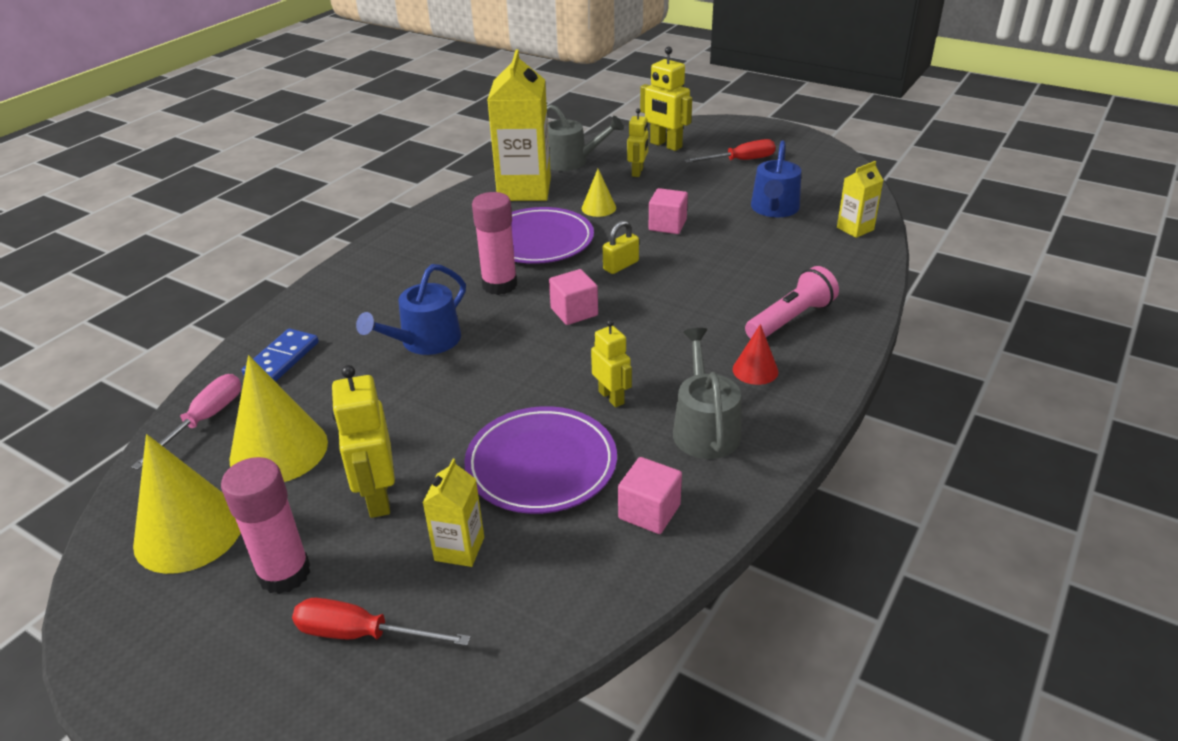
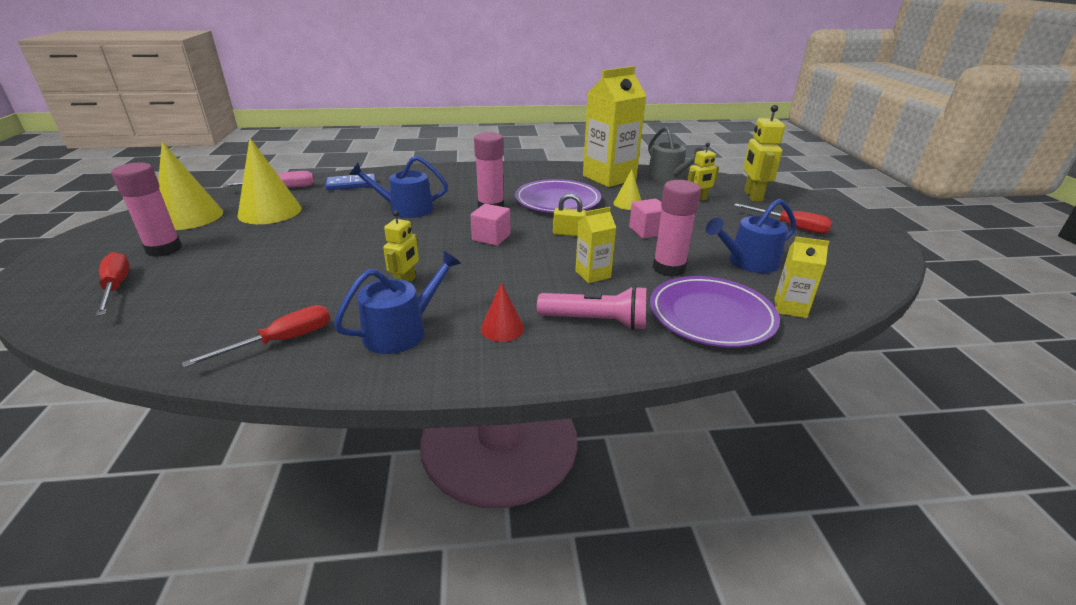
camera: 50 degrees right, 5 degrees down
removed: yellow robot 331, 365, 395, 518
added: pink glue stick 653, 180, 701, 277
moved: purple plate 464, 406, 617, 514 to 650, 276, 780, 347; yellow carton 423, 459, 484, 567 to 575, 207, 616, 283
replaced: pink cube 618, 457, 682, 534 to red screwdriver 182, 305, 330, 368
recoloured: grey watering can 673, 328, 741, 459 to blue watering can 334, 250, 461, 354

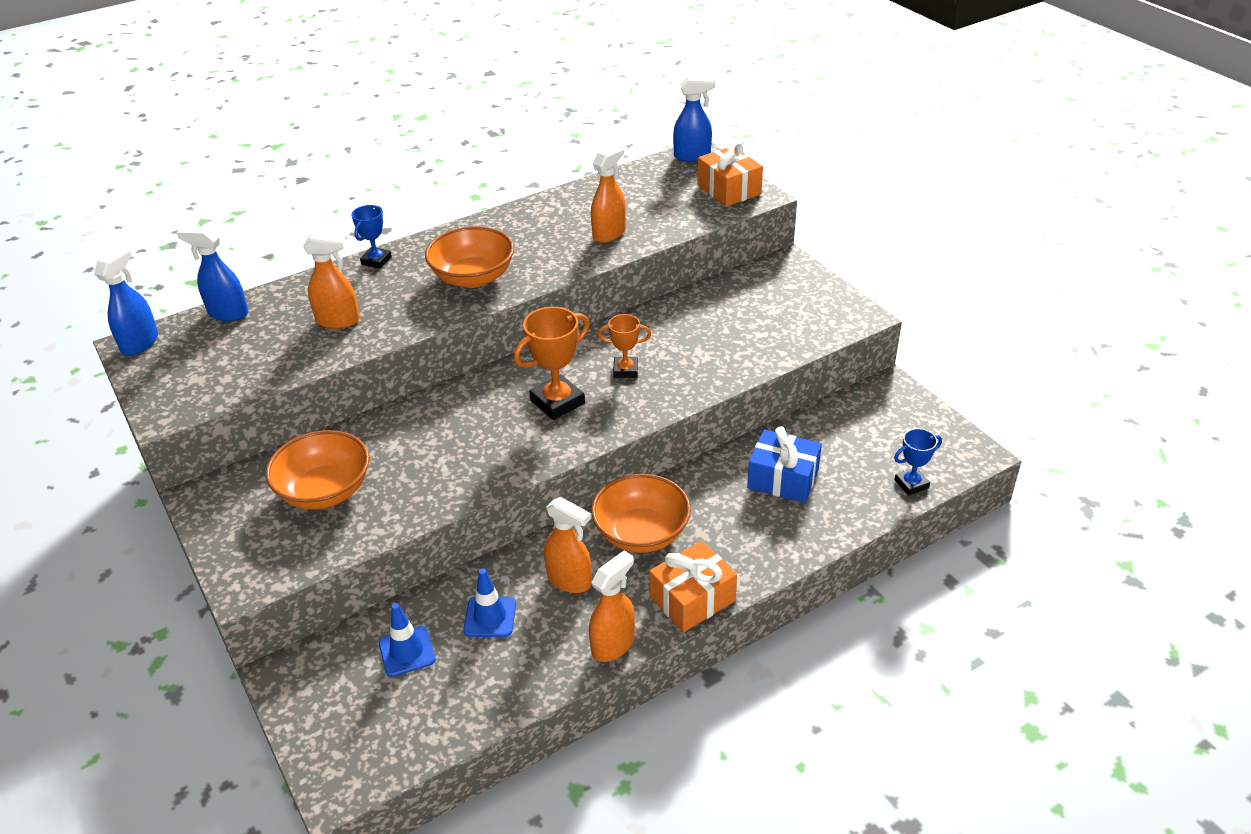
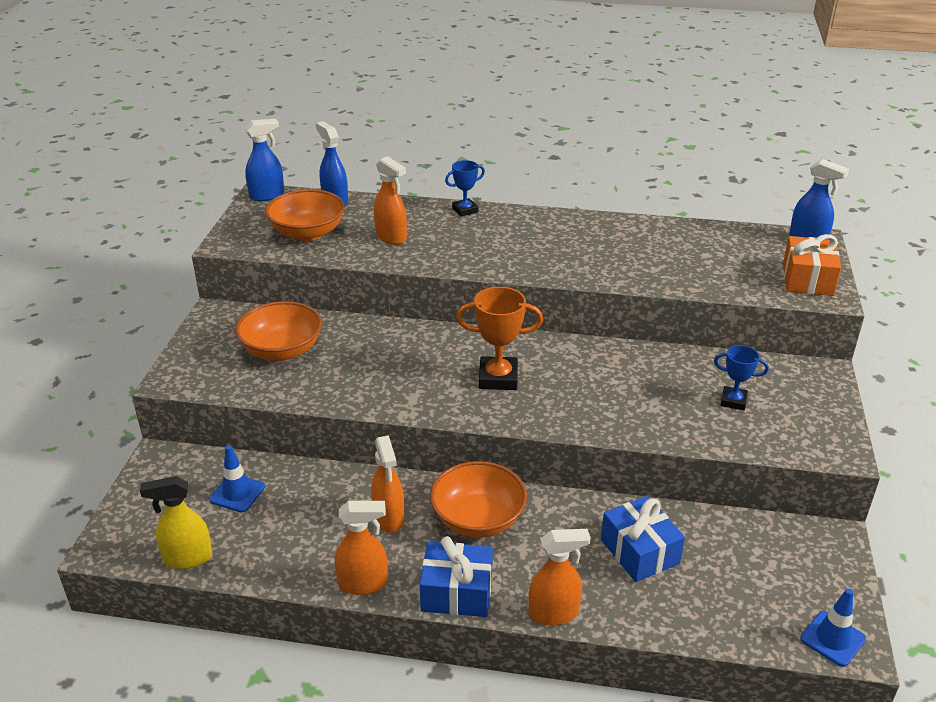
camera: 40 degrees right, 5 degrees down
removed: orange trophy 598, 314, 651, 378
added: yellow spray bottle 140, 476, 212, 569
moved: orange spray bottle 591, 144, 626, 243 to 529, 529, 591, 626; orange bowl 425, 226, 514, 288 to 265, 189, 345, 241; blue trophy 894, 428, 942, 496 to 714, 345, 769, 410; blue traffic cone 463, 568, 516, 637 to 800, 588, 866, 667
recoloured: orange gift 649, 541, 737, 632 to blue gift 420, 536, 493, 617

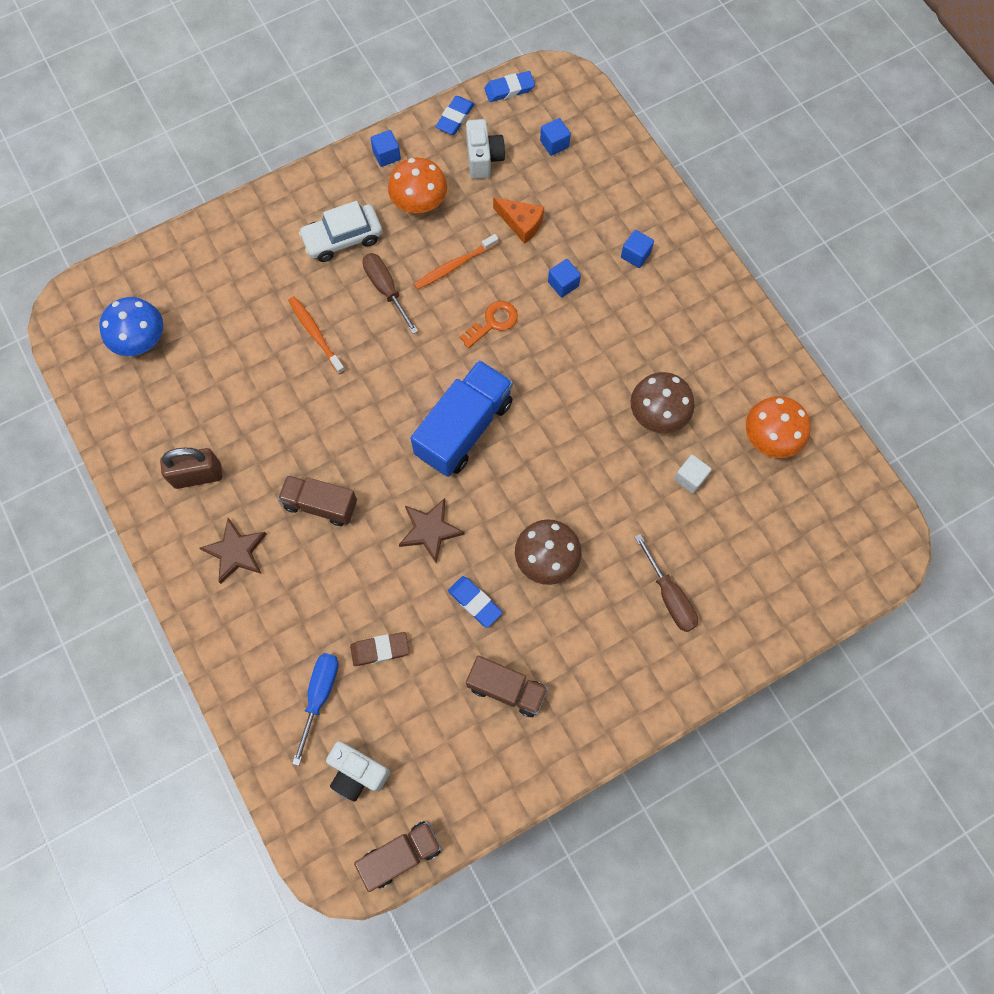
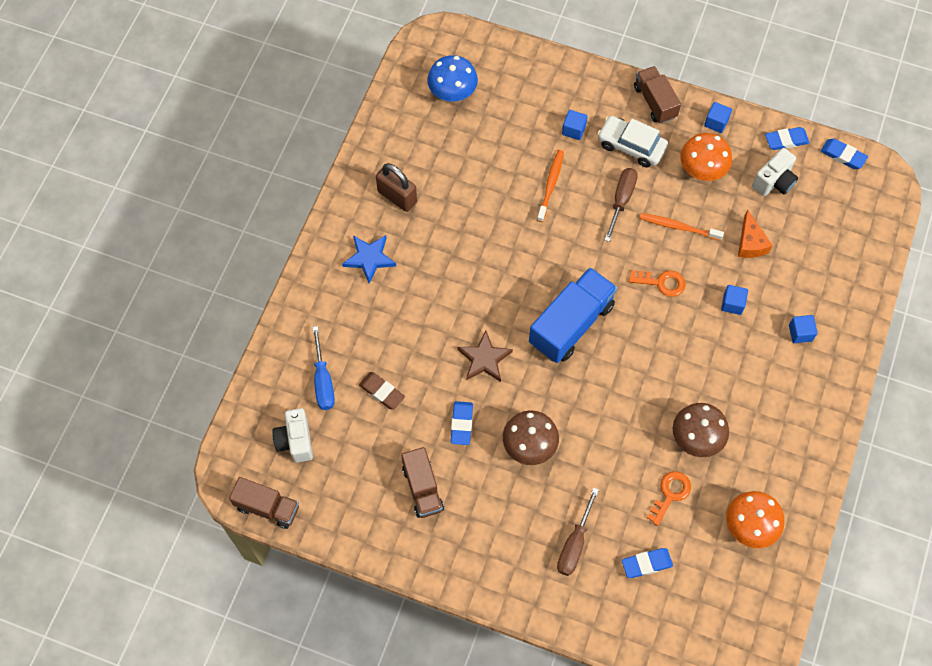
camera: 50 degrees right, 5 degrees down
added: blue eraser 622, 548, 673, 578
moved: blue cube 540, 118, 571, 156 to 562, 110, 588, 140; brown truck 278, 475, 357, 526 to 634, 66, 681, 124
replaced: white cube 674, 455, 712, 494 to orange key 647, 471, 691, 526
recoloured: brown star 200, 518, 267, 584 to blue star 342, 235, 396, 284
turned: blue truck 410, 360, 513, 477 = 529, 267, 618, 363 45 degrees counterclockwise; blue screwdriver 292, 653, 339, 766 = 312, 326, 335, 410 105 degrees clockwise

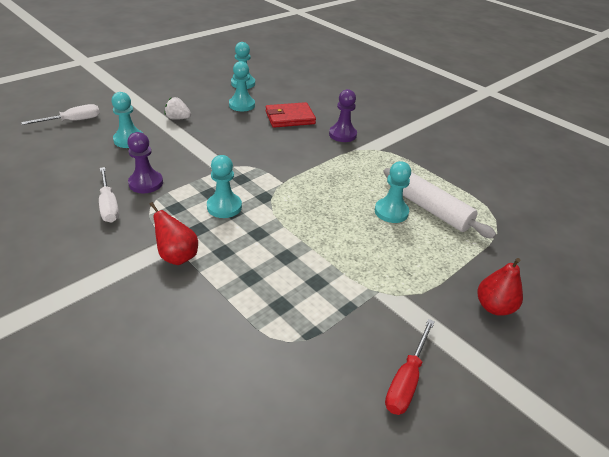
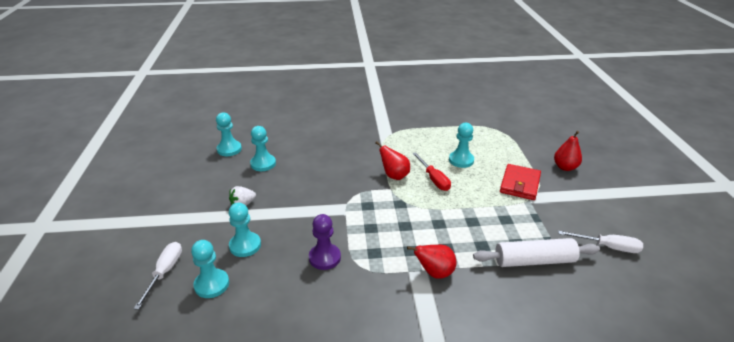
camera: 50 degrees left, 5 degrees down
removed: purple pawn 329, 89, 357, 142
added: red pear 375, 141, 410, 180
moved: red wallet 266, 102, 316, 128 to 500, 164, 541, 200; turquoise pawn 207, 155, 242, 218 to 191, 240, 229, 298; white screwdriver 99, 167, 119, 223 to 558, 231, 643, 253; white rolling pin 383, 168, 496, 239 to 473, 238, 600, 267; red screwdriver 385, 319, 435, 415 to 412, 152, 451, 191

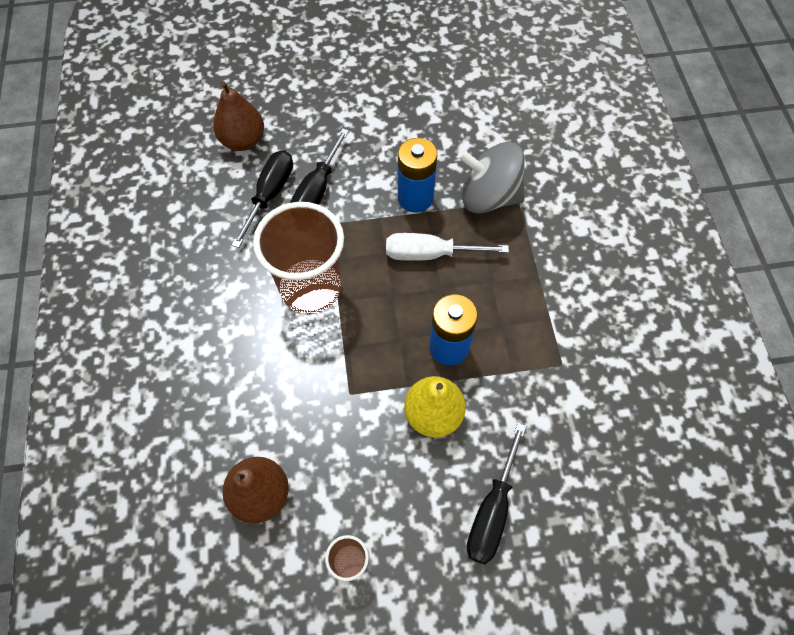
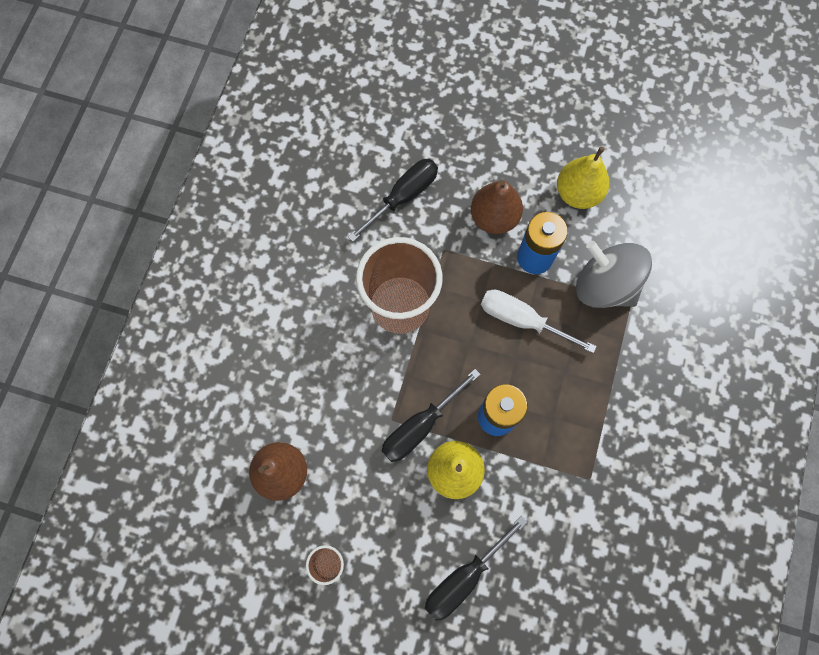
camera: 25 degrees right, 10 degrees up
added: yellow pear 557, 147, 609, 209
moved: brown pear 213, 81, 264, 151 to 471, 180, 523, 234; black screwdriver 290, 128, 349, 205 to 382, 369, 481, 462

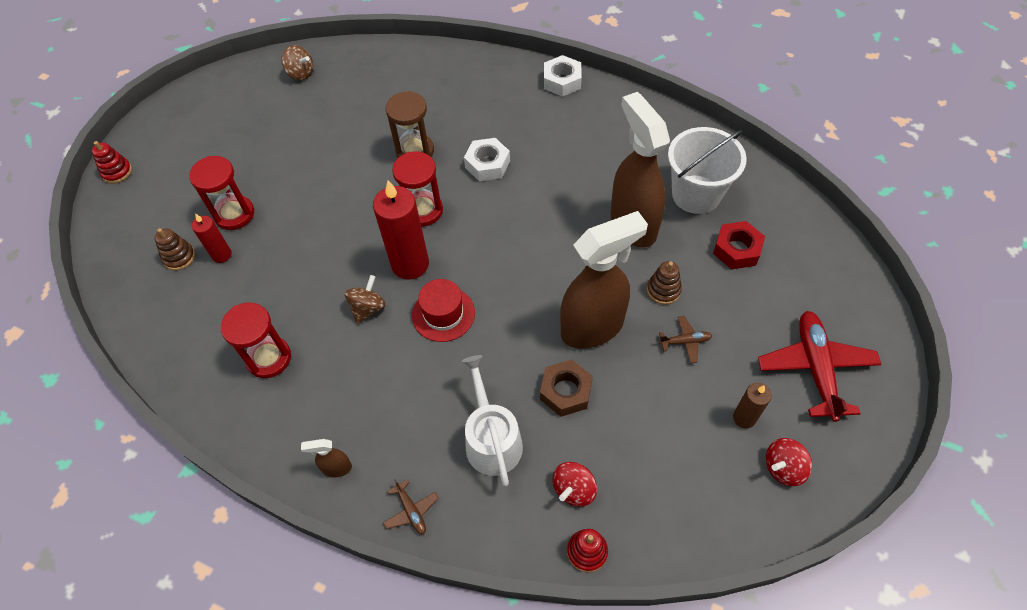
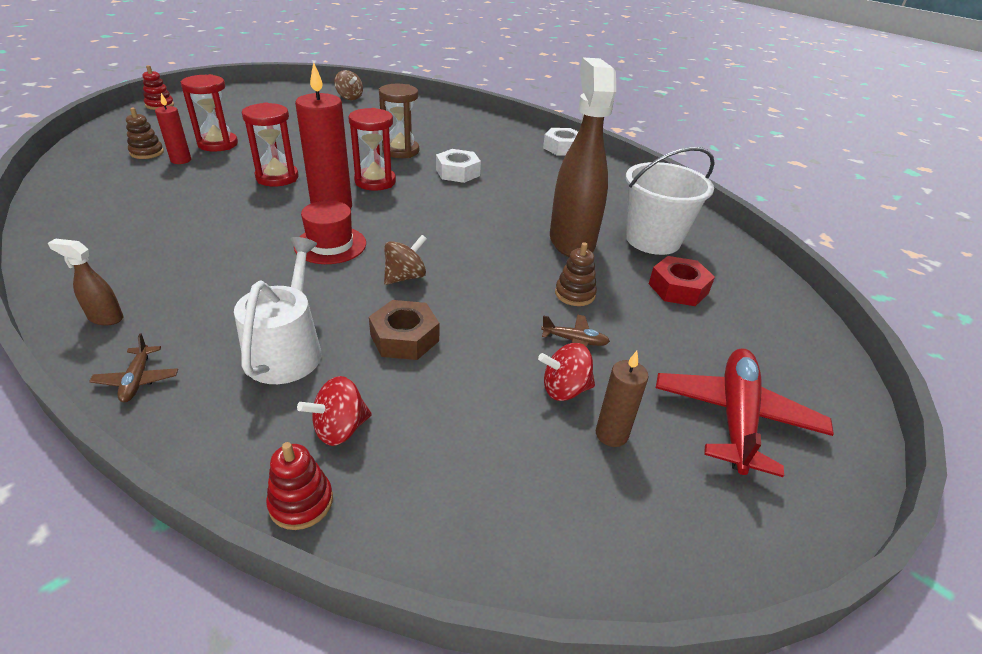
camera: 15 degrees right, 20 degrees down
removed: brown spray bottle 560, 211, 648, 349
moved: brown spinning top 345, 275, 386, 324 to 384, 235, 427, 285; red hourglass 221, 303, 291, 378 to 242, 103, 299, 187; red spinning top 766, 438, 812, 486 to 538, 343, 595, 401

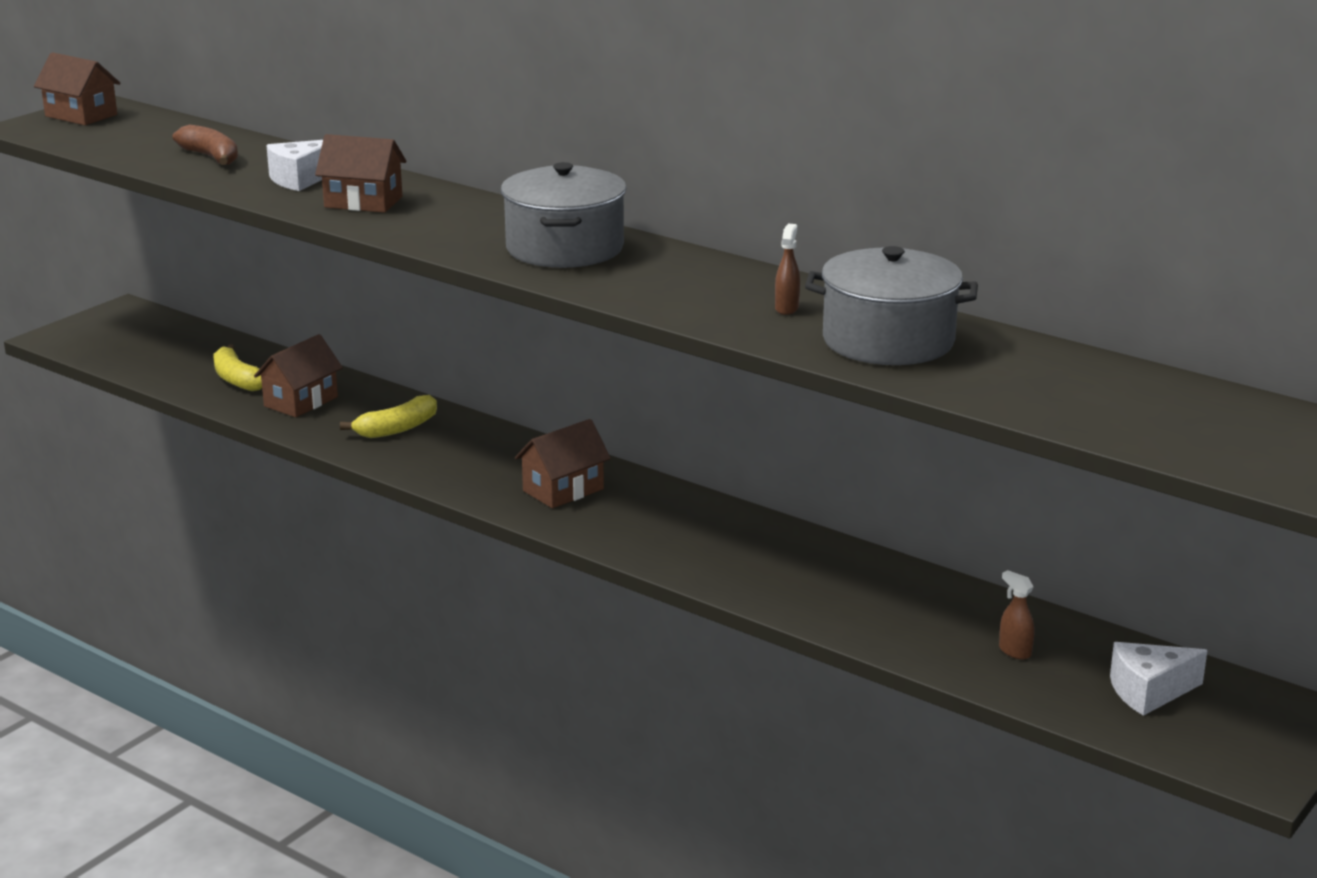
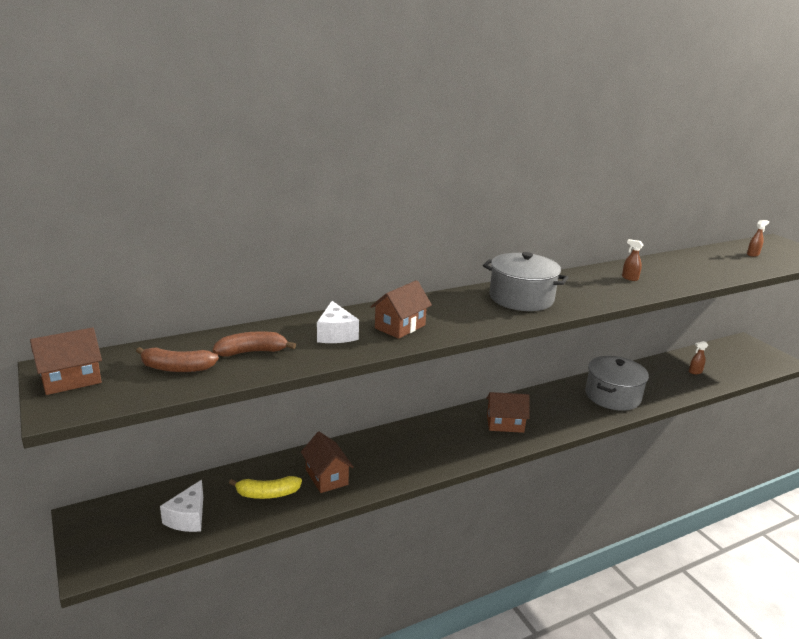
camera: 65 degrees left, 0 degrees up
removed: yellow banana 340, 395, 437, 438
added: brown spray bottle 747, 220, 769, 257; brown banana 136, 347, 219, 372
moved: grey pot 805, 246, 978, 365 to 585, 356, 649, 411; white cheese 1110, 642, 1208, 716 to 160, 480, 203, 532
turned: brown house 515, 419, 611, 508 = 486, 392, 530, 433 75 degrees counterclockwise

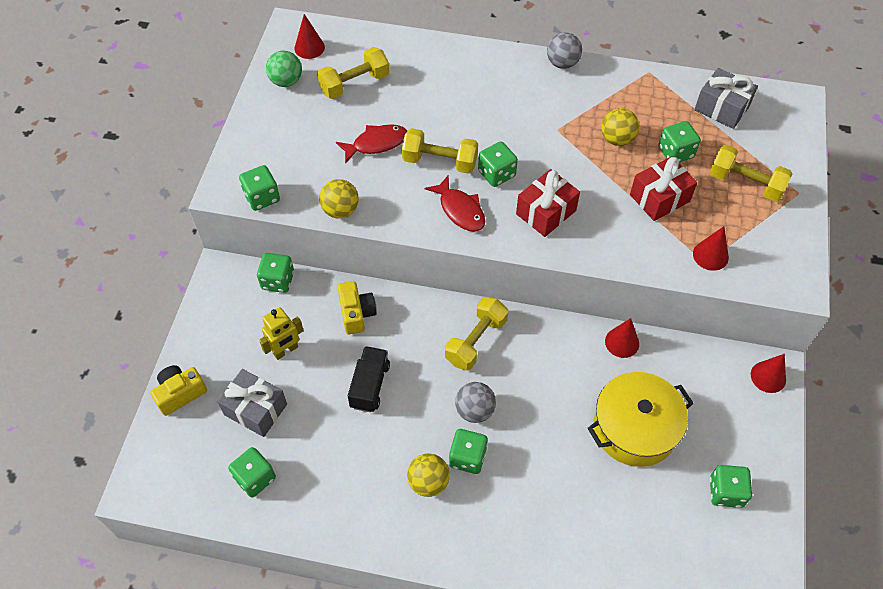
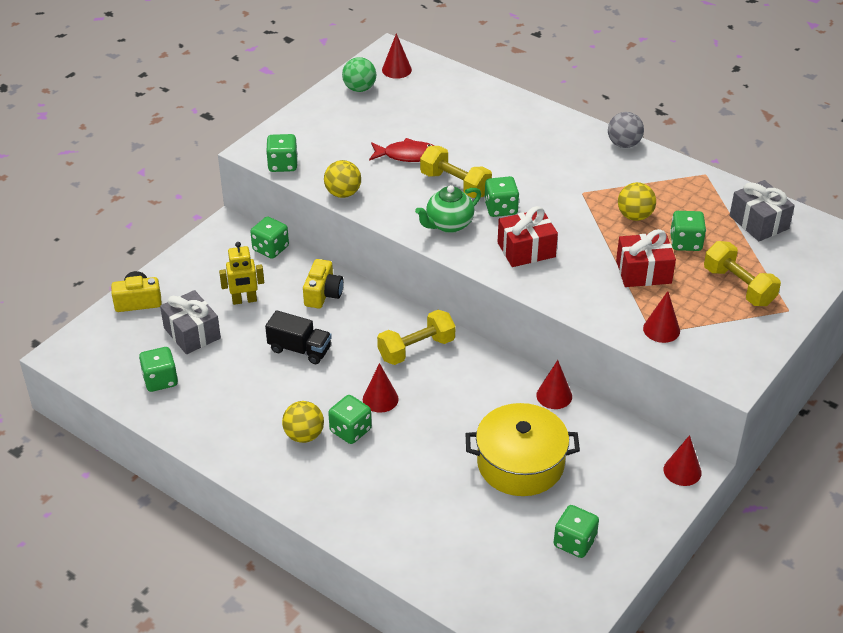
camera: 25 degrees right, 15 degrees down
removed: yellow dumbbell 317, 47, 389, 99
replaced: red fish 425, 176, 485, 232 to green teapot 415, 185, 481, 233; grey ball 455, 382, 496, 423 to red cone 363, 363, 399, 413
turned: black truck 348, 346, 390, 412 = 265, 310, 332, 364 75 degrees clockwise

